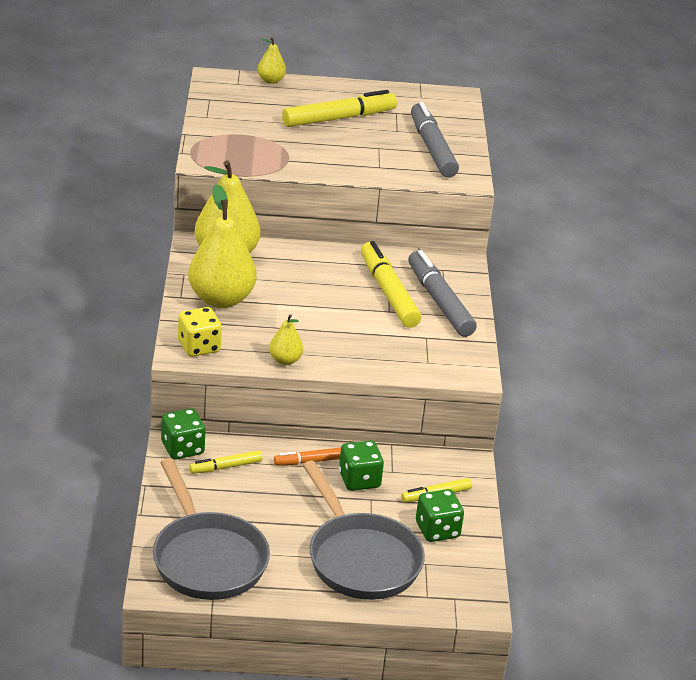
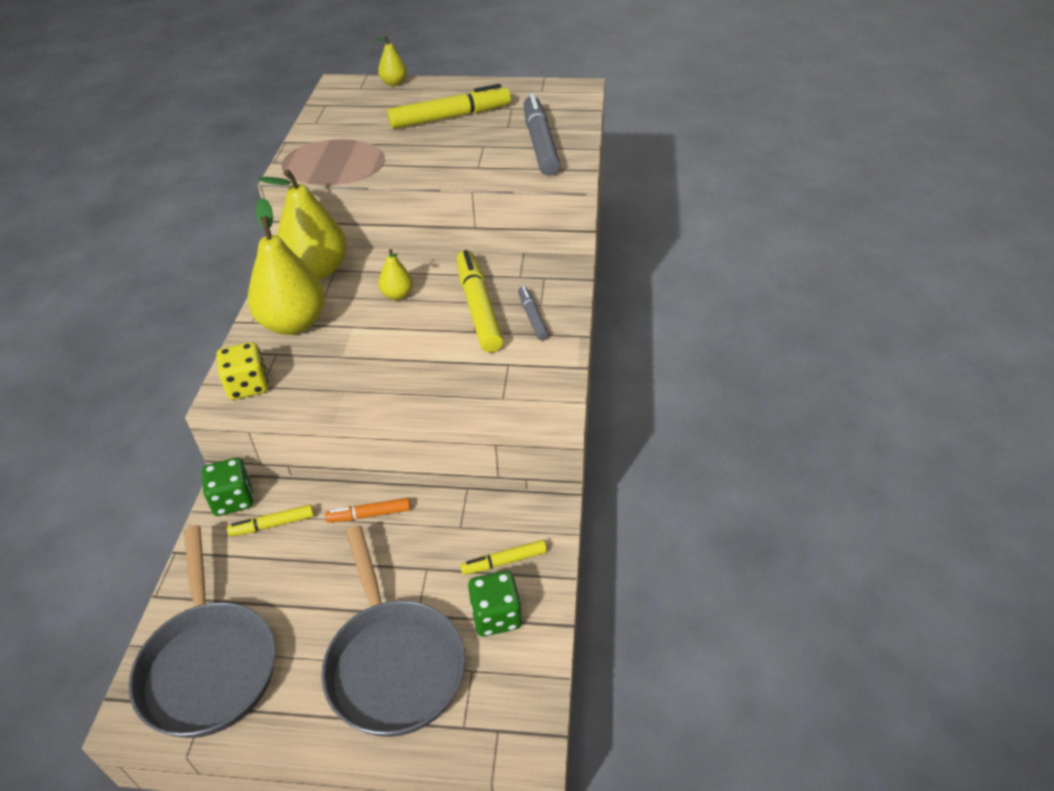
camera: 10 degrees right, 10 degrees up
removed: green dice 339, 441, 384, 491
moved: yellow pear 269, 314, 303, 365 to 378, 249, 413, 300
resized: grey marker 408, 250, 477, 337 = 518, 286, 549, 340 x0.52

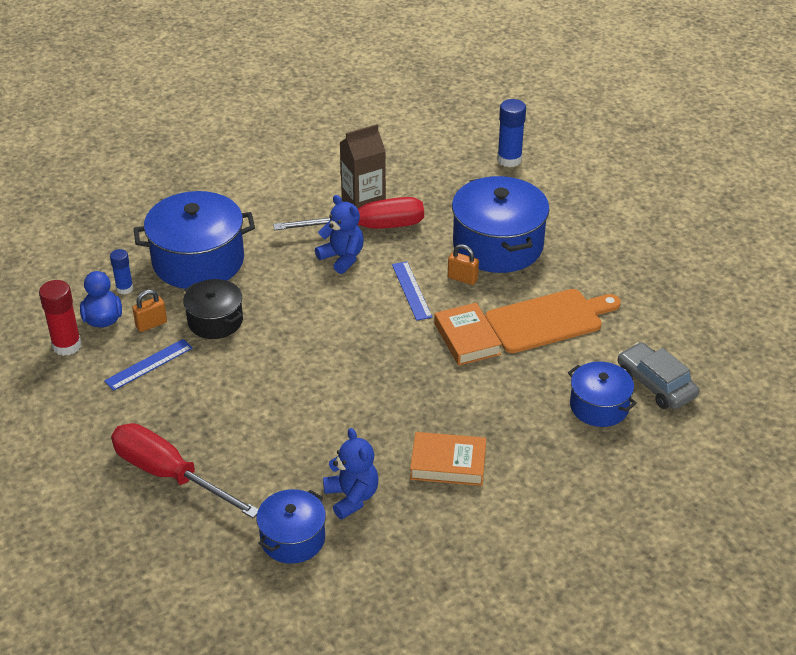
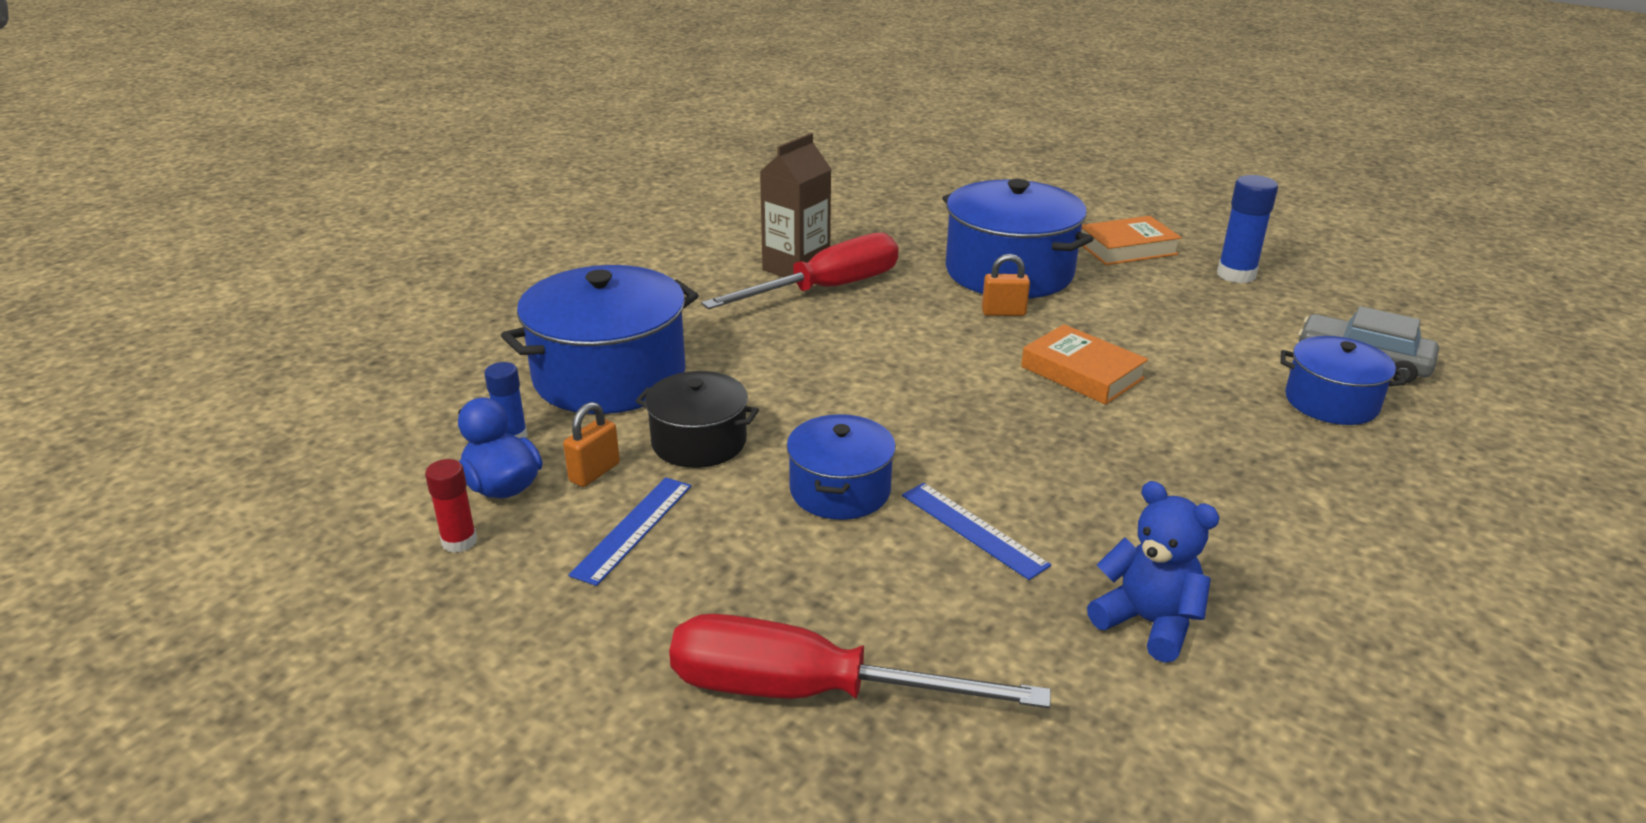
camera: 25 degrees left, 10 degrees down
removed: blue teddy bear 315, 195, 364, 274; orange cutting board 485, 289, 621, 353
moved: blue glue stick 497, 99, 526, 167 to 1217, 175, 1278, 283; blue ruler 392, 261, 432, 321 to 902, 483, 1051, 580; orange book 410, 432, 486, 486 to 1081, 216, 1182, 265; blue pot 257, 489, 326, 564 to 787, 414, 896, 520
resized: red glue stick 39, 280, 81, 356 = 425, 459, 477, 553 x0.62

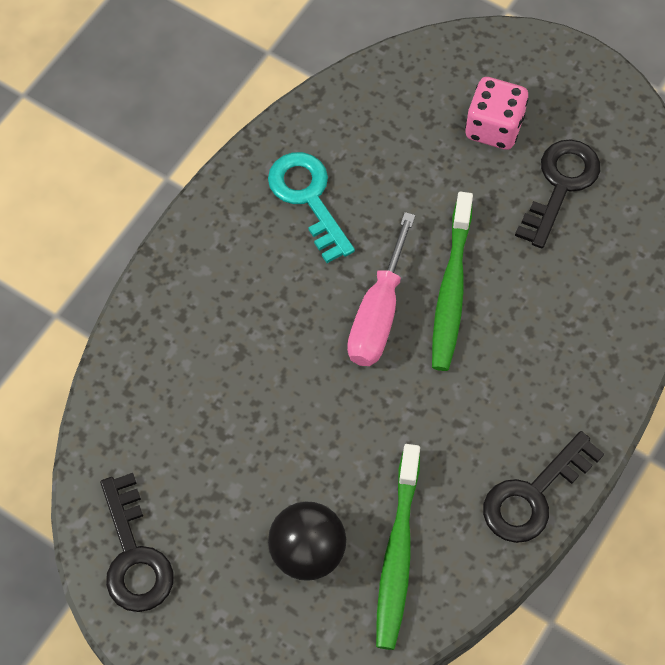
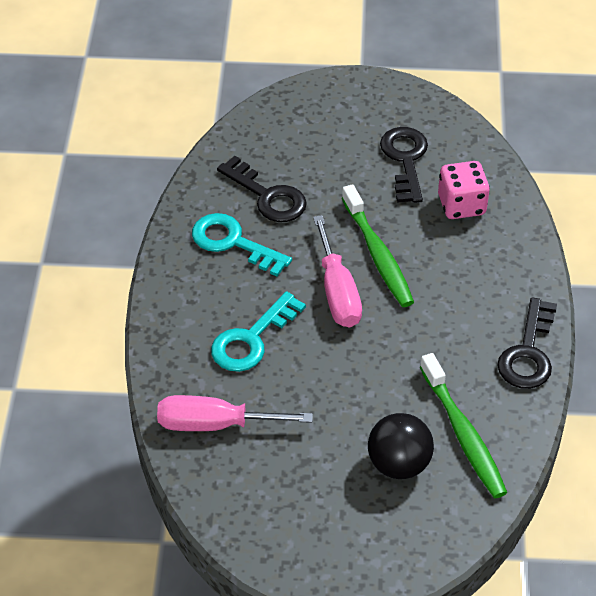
camera: 30 degrees left, 15 degrees down
added: turquoise key 211, 291, 306, 372; pink screwdriver 157, 395, 313, 431
moved: pink dice 465, 77, 529, 150 to 438, 161, 490, 219; black key 100, 473, 174, 612 to 217, 156, 307, 222

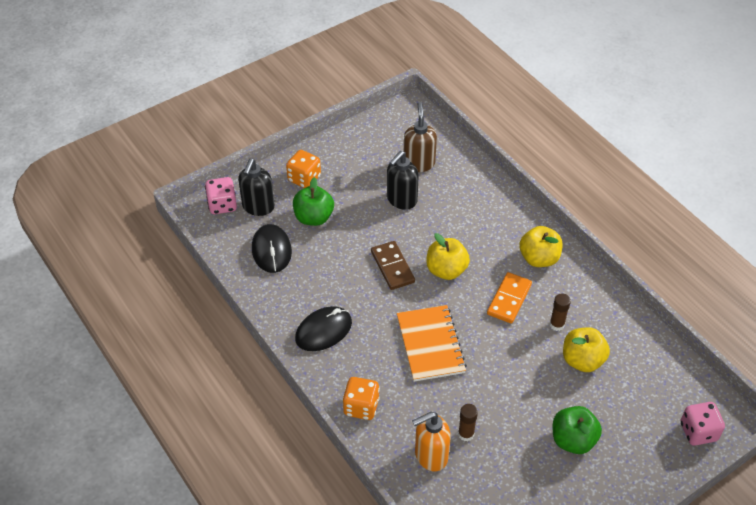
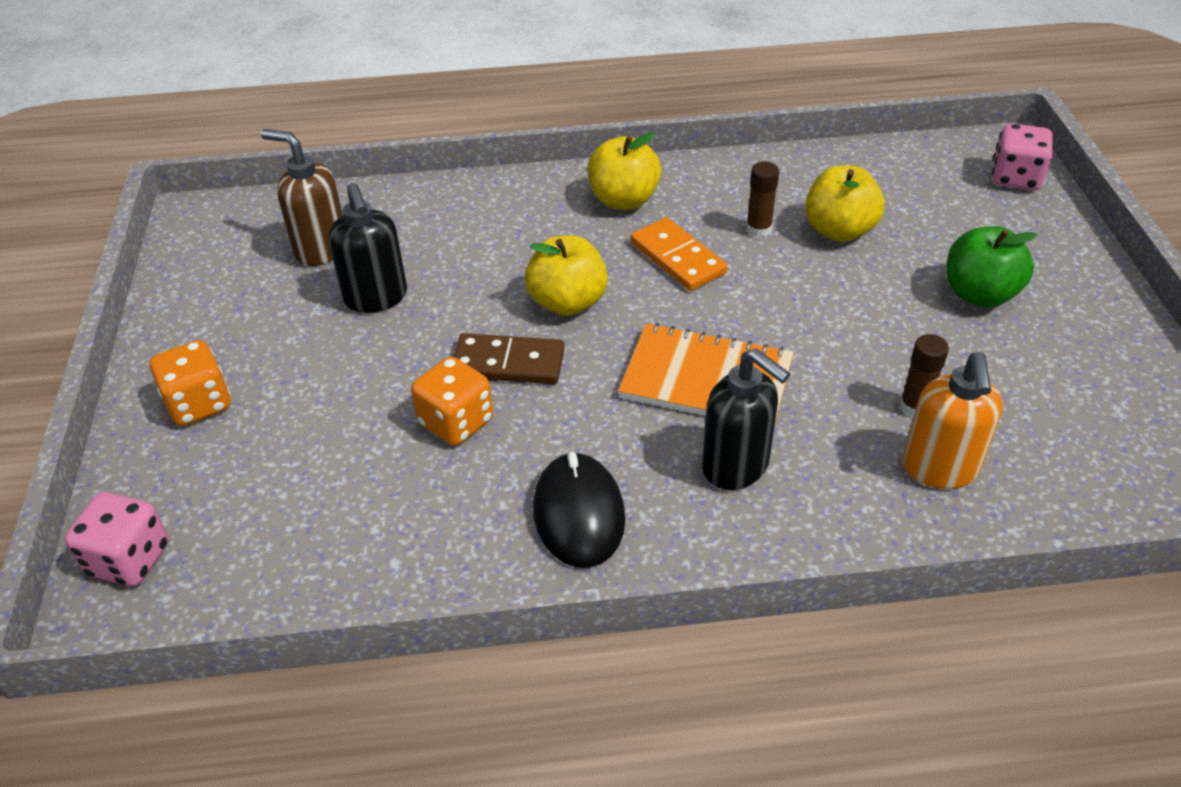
camera: 60 degrees left, 5 degrees down
removed: green apple 293, 177, 334, 226; black mouse 252, 224, 292, 273
moved: black soap dispenser 238, 159, 275, 216 to 702, 348, 790, 490; orange dice 342, 377, 380, 420 to 411, 356, 493, 446

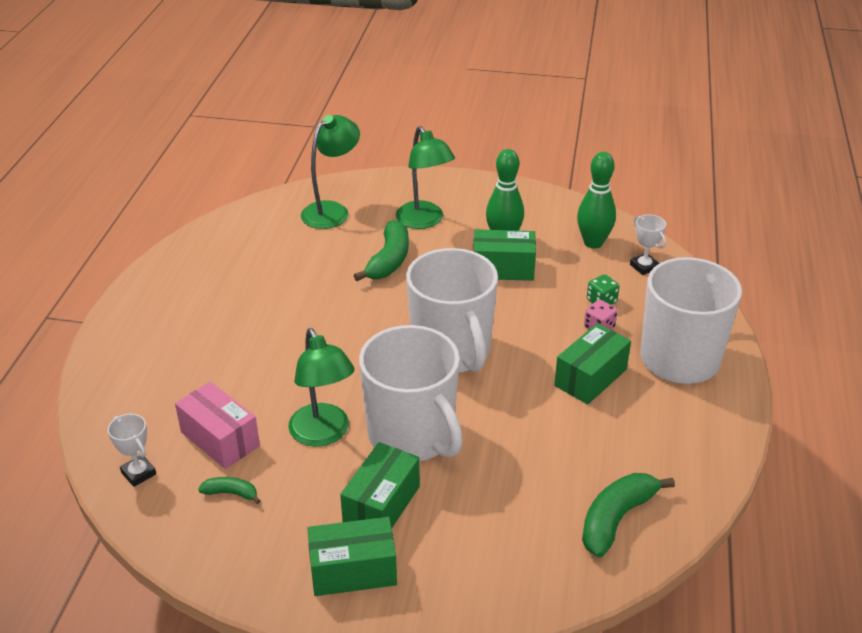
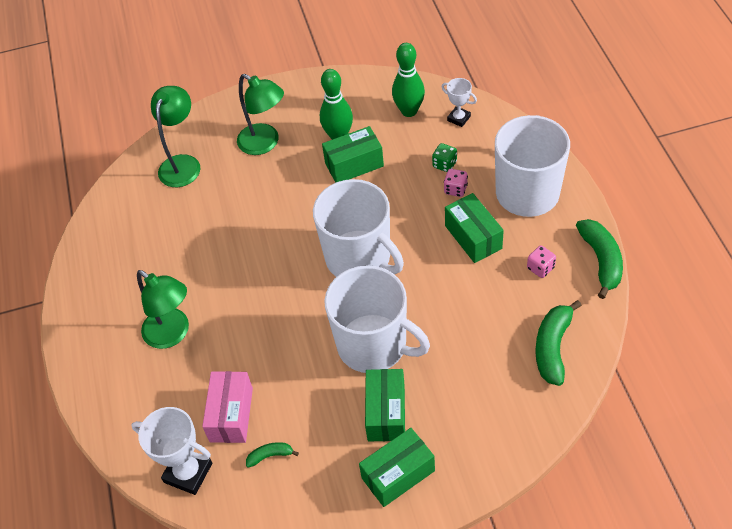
camera: 20 degrees left, 15 degrees up
added: pink dice 527, 246, 556, 278
moved: green banana 354, 220, 409, 281 to 576, 219, 623, 299; green lamp 288, 328, 355, 447 to 137, 270, 189, 349
turned: green box 554, 323, 631, 404 = 445, 193, 504, 263 45 degrees counterclockwise; pink box 175, 382, 260, 469 = 202, 371, 253, 443 75 degrees clockwise
resized: white trophy 108, 414, 156, 487 = 131, 407, 212, 495 x1.70

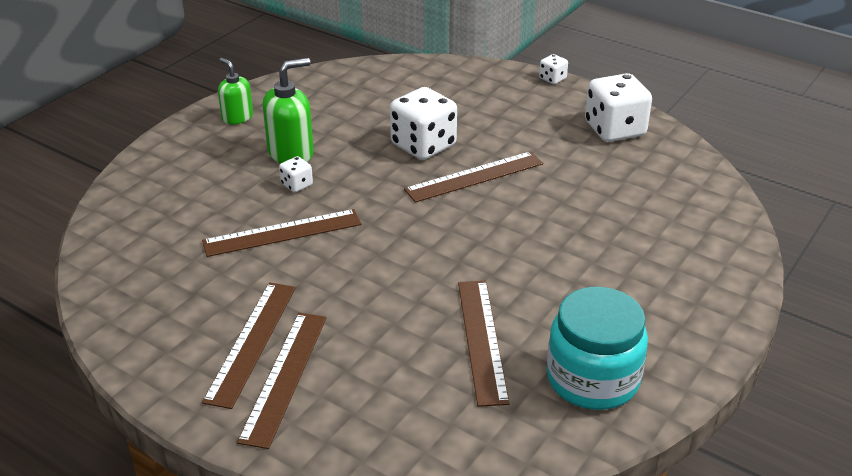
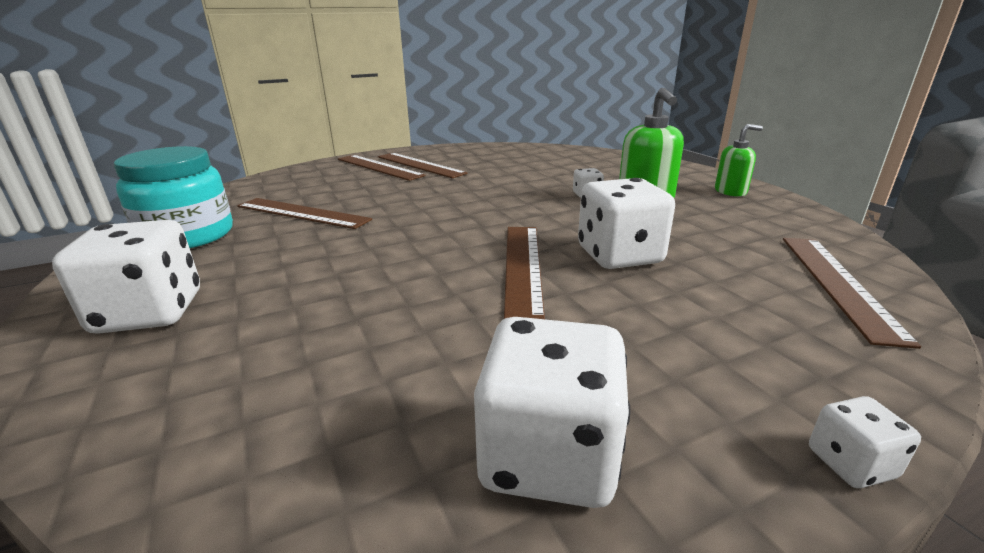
camera: 120 degrees right, 10 degrees down
added: white dice 52, 220, 200, 334
moved: brown ruler 202, 209, 362, 257 to 783, 238, 921, 349

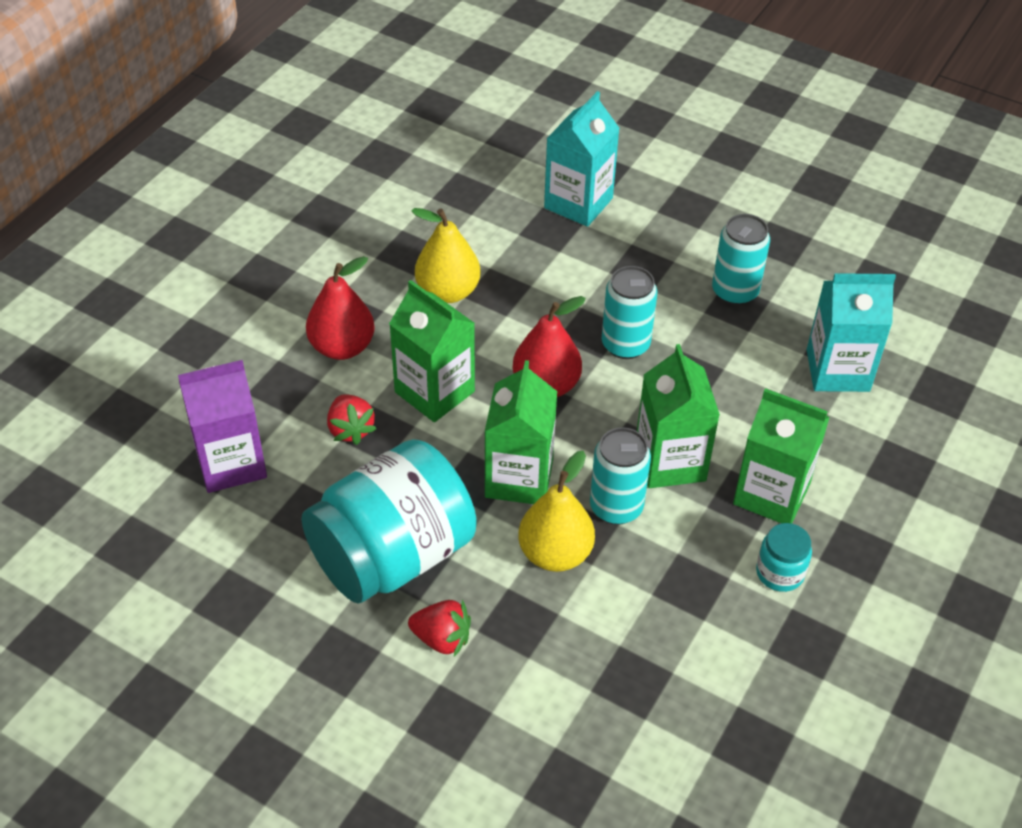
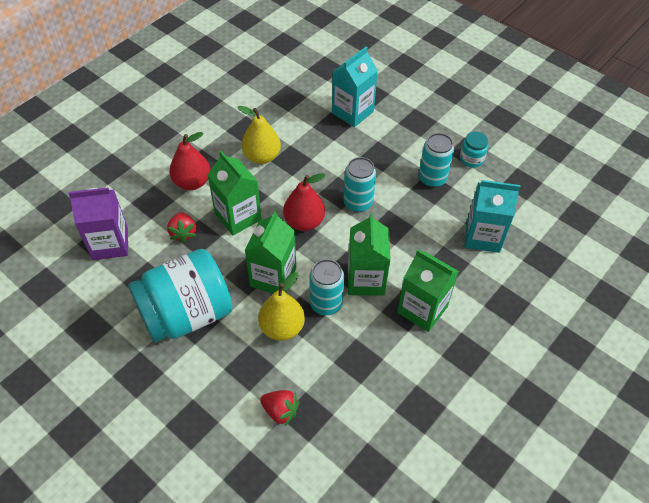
camera: 10 degrees right, 5 degrees up
moved: turquoise jar 756, 523, 812, 592 to 460, 132, 488, 168; red strawberry 408, 600, 471, 657 to 260, 390, 300, 427

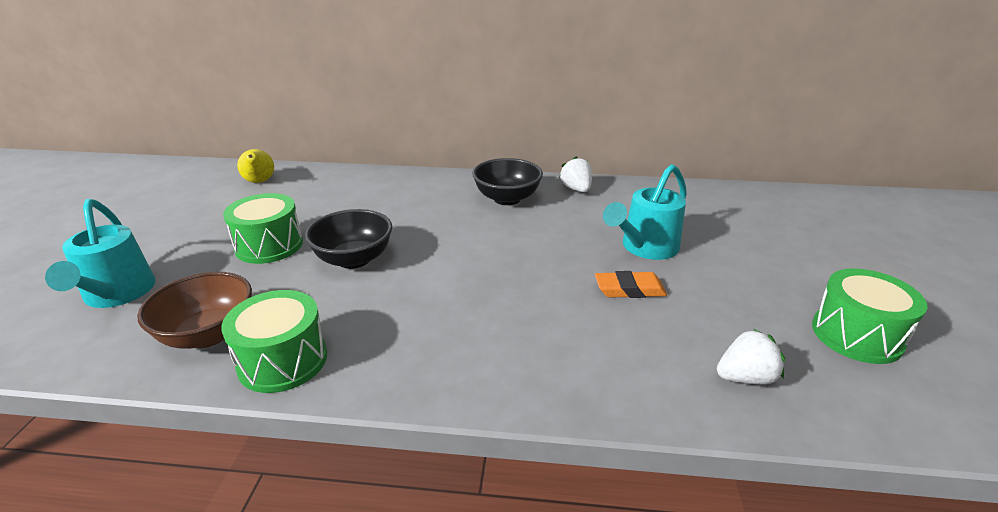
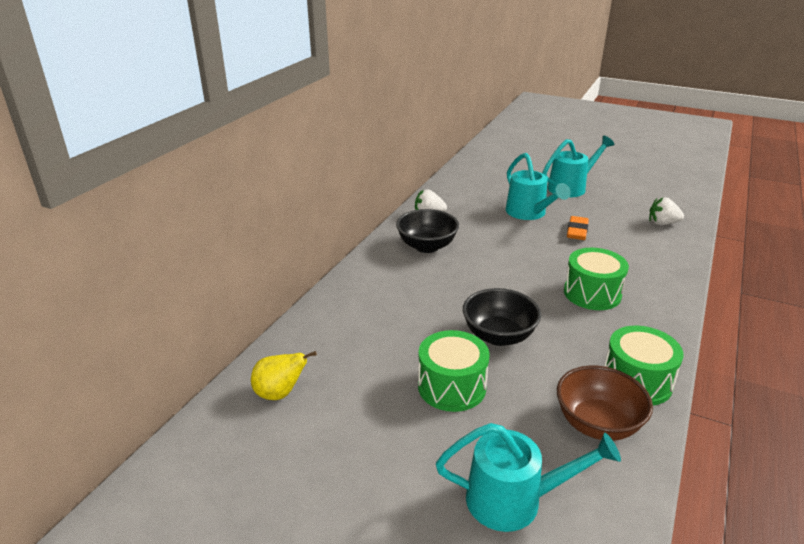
camera: 70 degrees left, 0 degrees up
added: turquoise watering can 543, 136, 615, 197
moved: green drum 812, 268, 927, 364 to 564, 248, 629, 310
turned: white strawberry 717, 329, 785, 384 = 649, 197, 684, 225 90 degrees counterclockwise

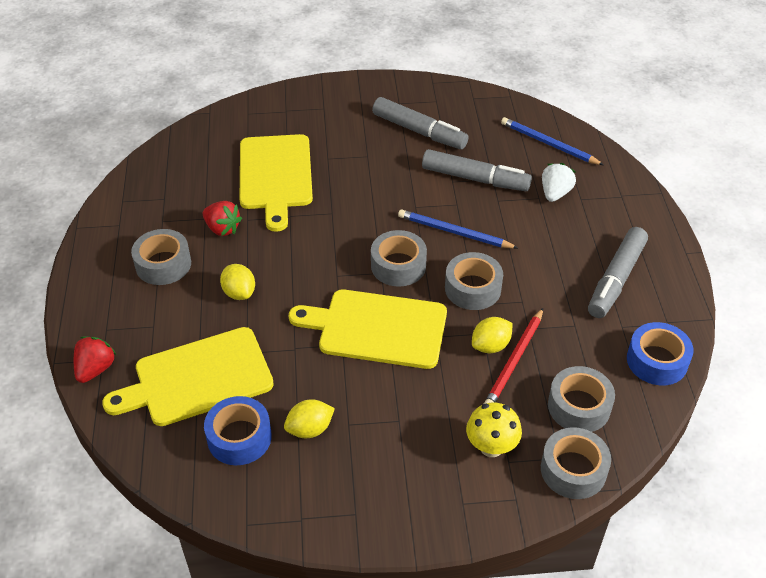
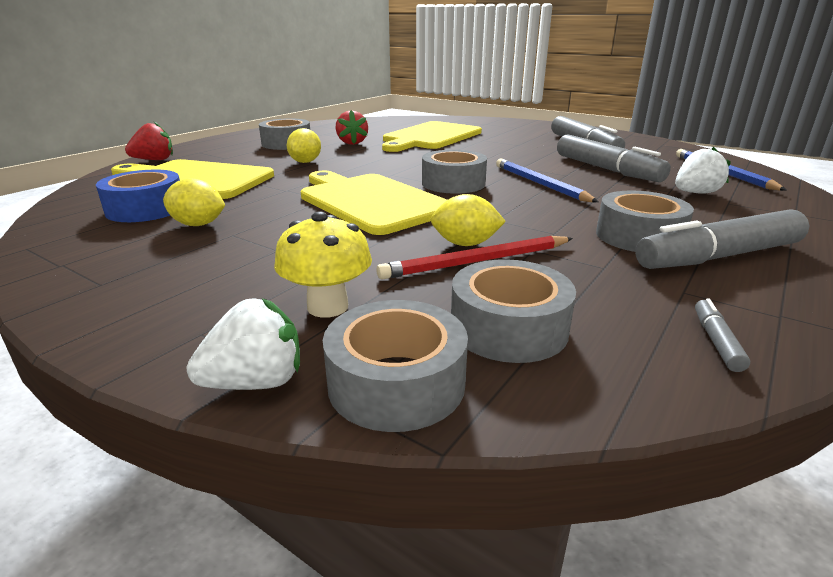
camera: 40 degrees right, 20 degrees down
added: white strawberry 187, 298, 300, 390
moved: grey tape 445, 252, 503, 310 to 596, 190, 694, 252
replaced: blue tape 627, 322, 693, 385 to grey marker 695, 298, 750, 372

